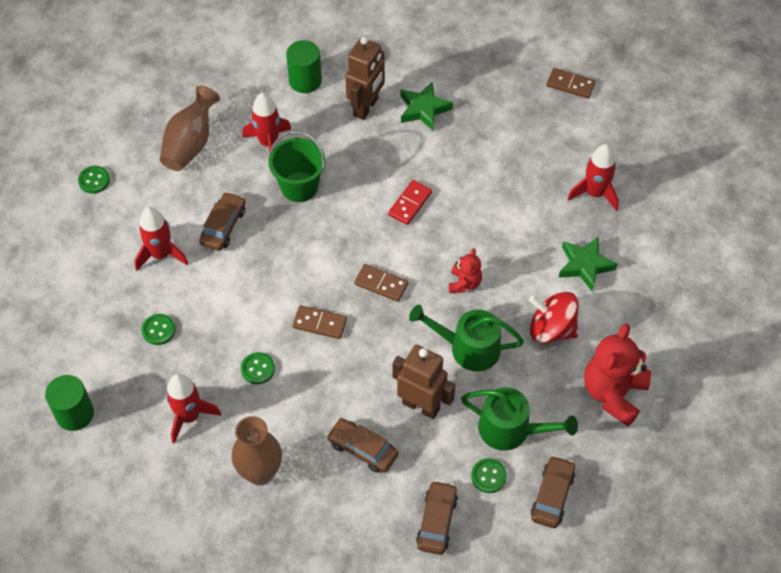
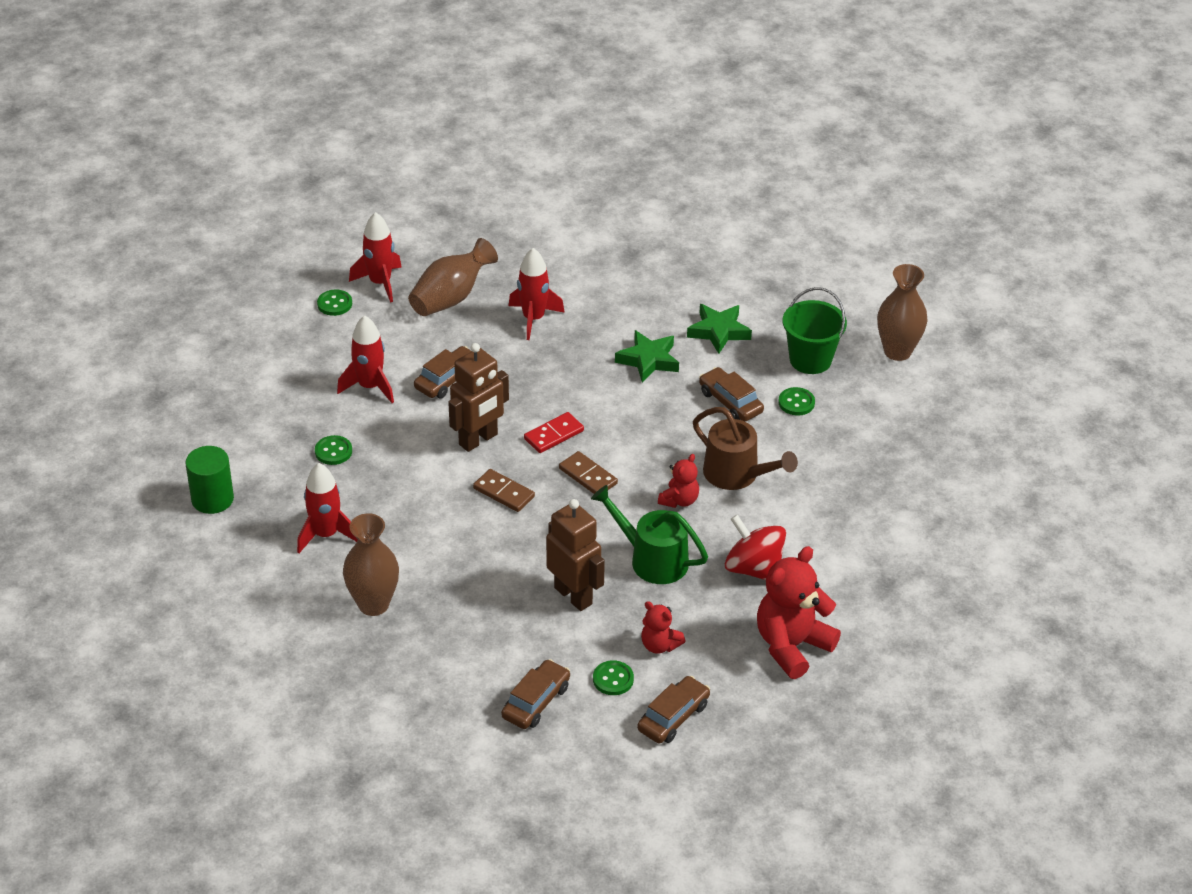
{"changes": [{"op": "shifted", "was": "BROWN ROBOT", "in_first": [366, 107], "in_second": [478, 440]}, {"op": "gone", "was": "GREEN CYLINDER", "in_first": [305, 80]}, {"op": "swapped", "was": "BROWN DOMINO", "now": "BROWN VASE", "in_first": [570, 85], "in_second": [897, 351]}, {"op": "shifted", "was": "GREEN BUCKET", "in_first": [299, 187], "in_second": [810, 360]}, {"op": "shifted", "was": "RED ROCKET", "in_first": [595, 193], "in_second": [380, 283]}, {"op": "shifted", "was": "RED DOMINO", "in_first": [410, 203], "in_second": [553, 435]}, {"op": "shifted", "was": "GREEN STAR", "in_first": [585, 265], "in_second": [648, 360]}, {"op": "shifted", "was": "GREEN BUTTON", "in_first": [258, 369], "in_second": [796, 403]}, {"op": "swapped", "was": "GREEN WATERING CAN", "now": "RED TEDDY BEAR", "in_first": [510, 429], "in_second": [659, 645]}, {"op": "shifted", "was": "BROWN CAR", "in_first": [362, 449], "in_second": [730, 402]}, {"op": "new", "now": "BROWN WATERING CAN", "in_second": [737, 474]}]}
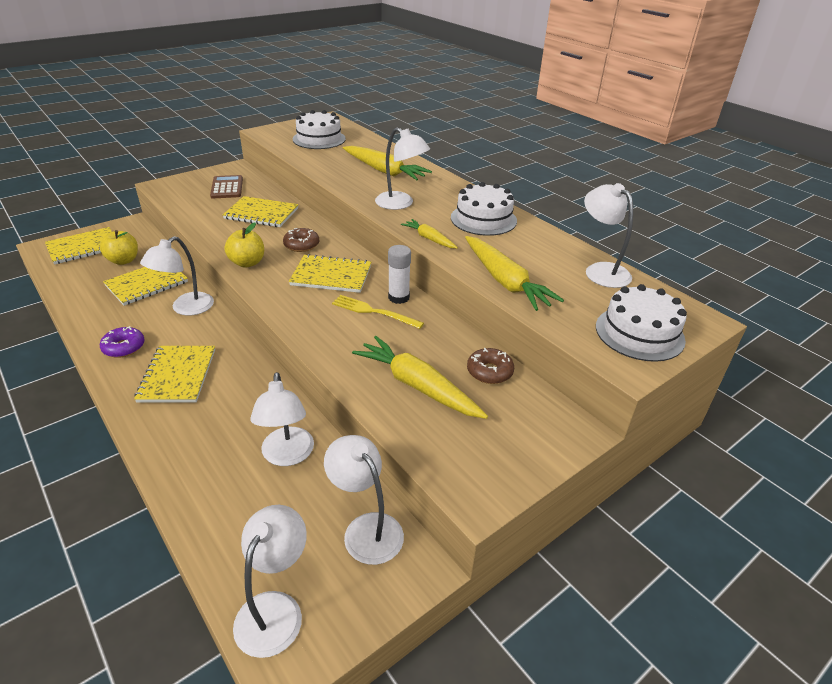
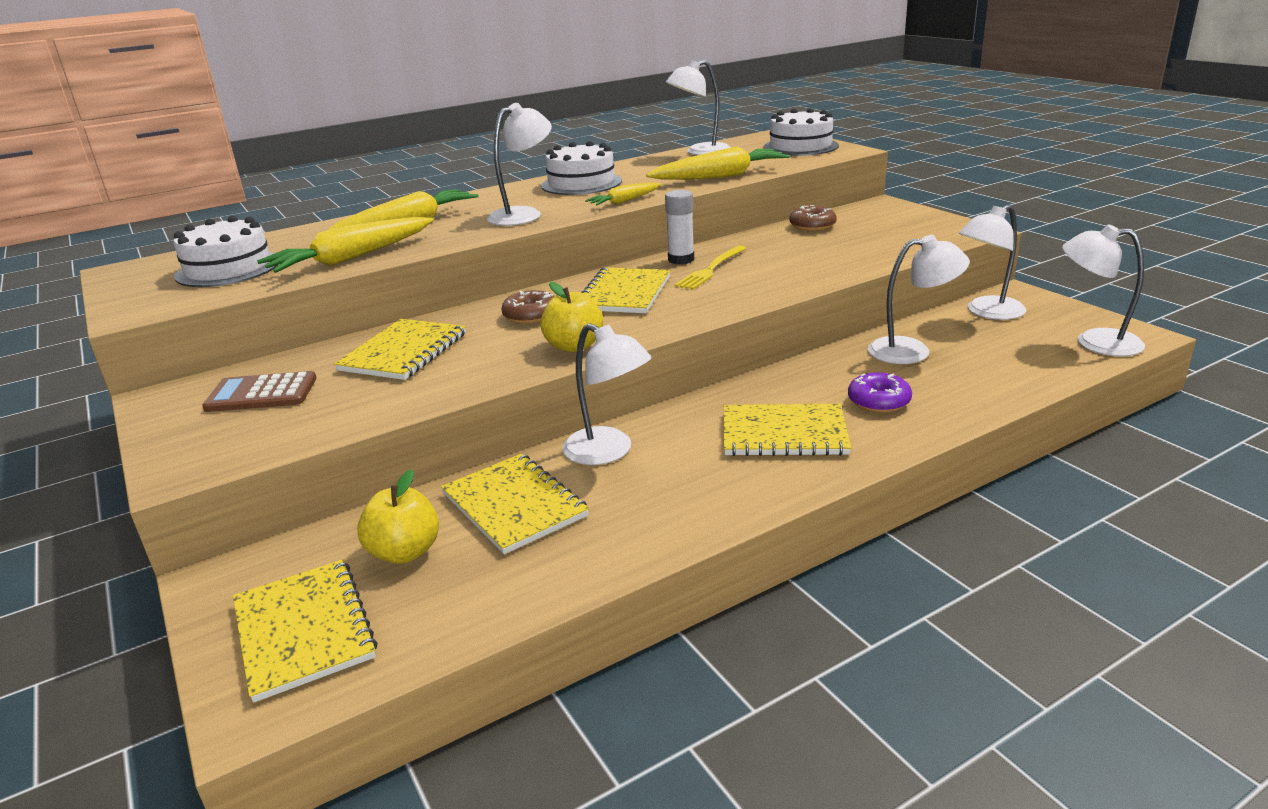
{"changes": [{"op": "shifted", "was": "PURPLE DONUT", "in_first": [124, 347], "in_second": [878, 401]}, {"op": "shifted", "was": "YELLOW CARROT", "in_first": [418, 386], "in_second": [352, 258]}]}
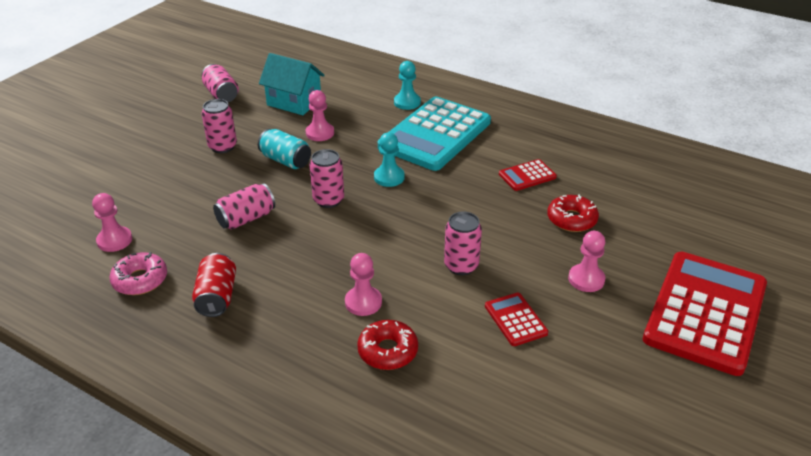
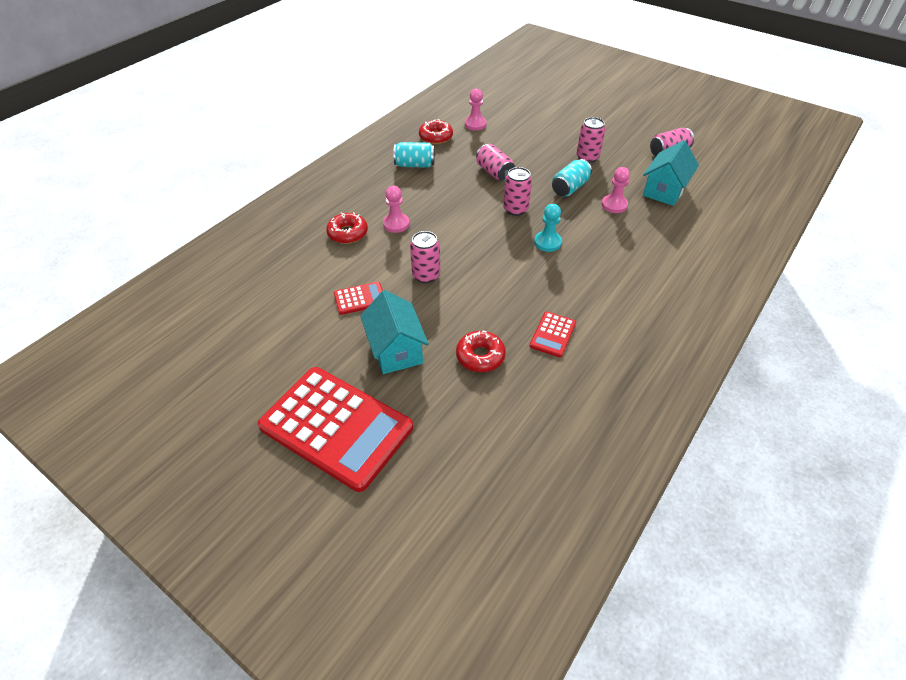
{"changes": [{"op": "gone", "was": "TURQUOISE PAWN", "in_first": [407, 102]}, {"op": "gone", "was": "TURQUOISE CALCULATOR", "in_first": [435, 134]}, {"op": "rotated", "was": "RED CALCULATOR", "in_first": [527, 176], "in_second": [553, 334], "clockwise": -135}, {"op": "swapped", "was": "PINK PAWN", "now": "TURQUOISE HOUSE", "in_first": [586, 279], "in_second": [396, 350]}, {"op": "repainted", "was": "PINK DONUT", "now": "RED DONUT", "in_first": [140, 280], "in_second": [436, 137]}, {"op": "repainted", "was": "RED CAN", "now": "TURQUOISE CAN", "in_first": [217, 297], "in_second": [415, 165]}]}
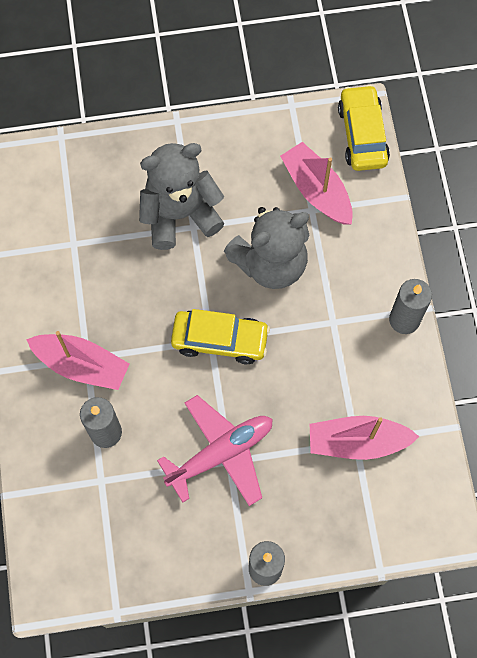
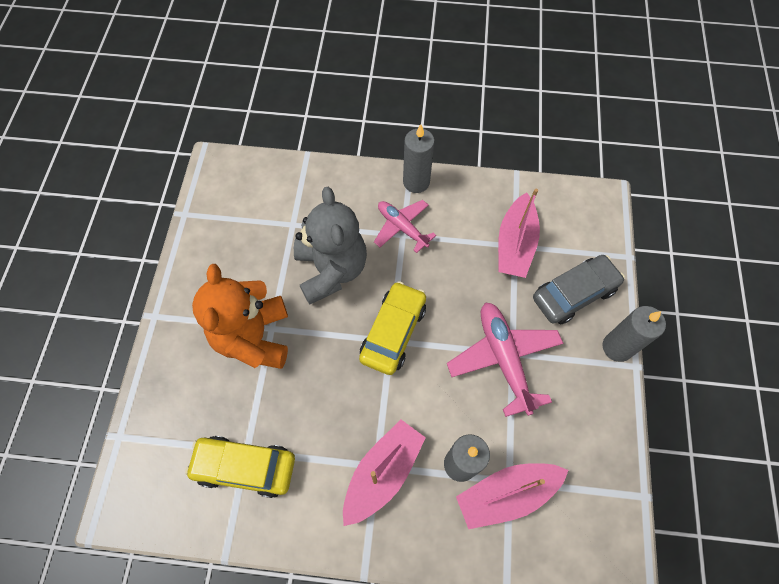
{"changes": [{"op": "shifted", "was": "YELLOW CAR", "in_first": [362, 134], "in_second": [245, 467]}, {"op": "shifted", "was": "PINK BOAT", "in_first": [317, 190], "in_second": [507, 494]}, {"op": "repainted", "was": "GREY TEDDY BEAR", "now": "ORANGE TEDDY BEAR", "in_first": [180, 214], "in_second": [254, 337]}, {"op": "new", "now": "PINK PLANE", "in_second": [402, 227]}, {"op": "new", "now": "GREY CAR", "in_second": [574, 294]}]}
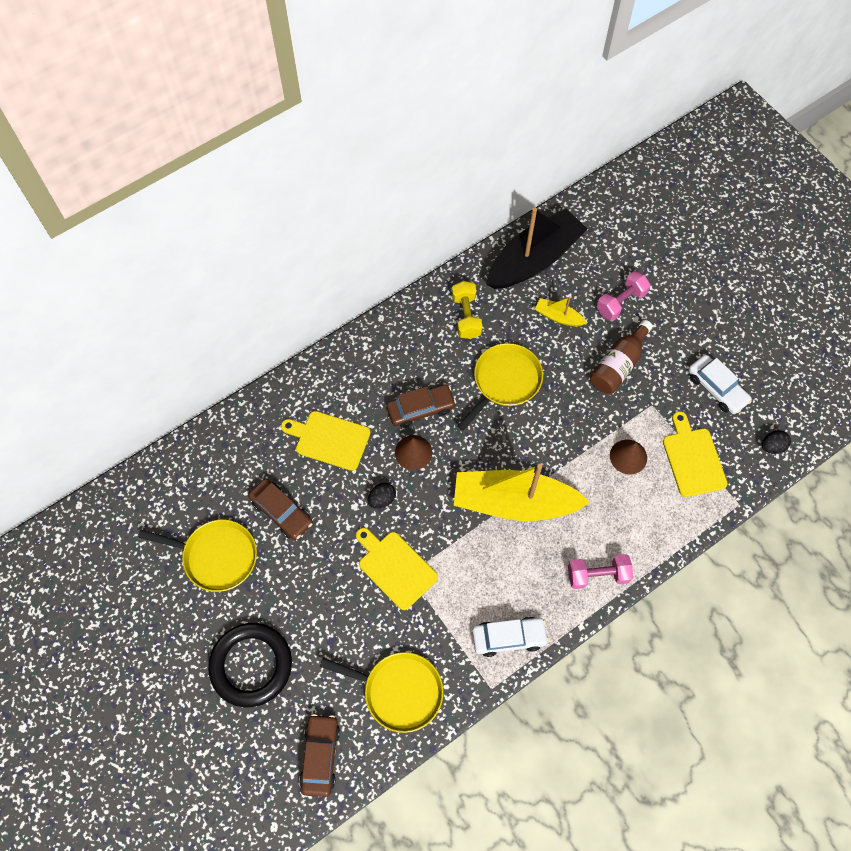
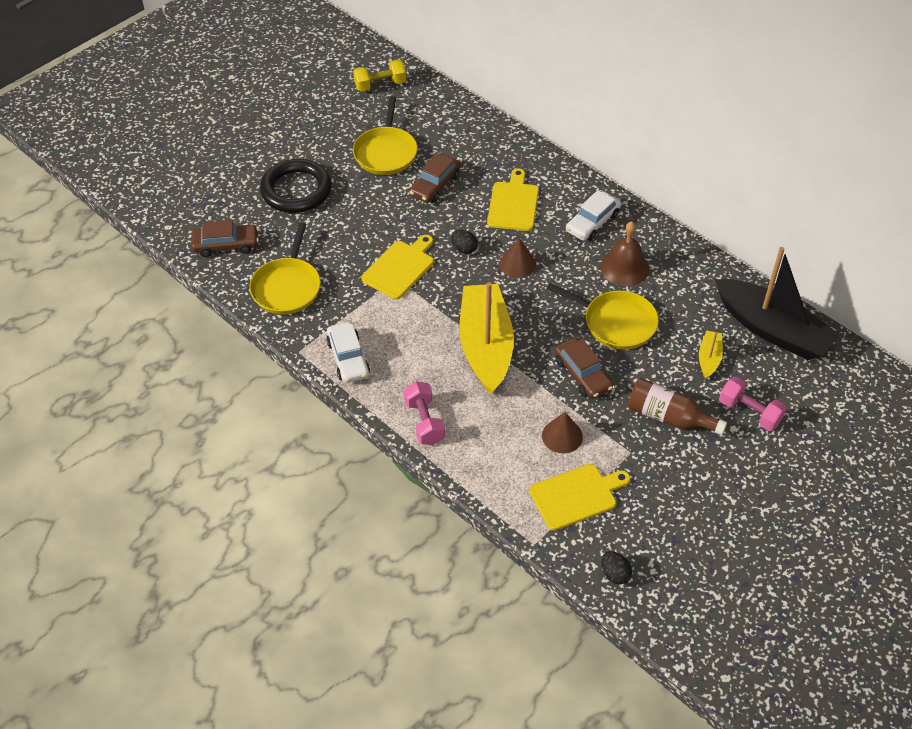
{"changes": [{"op": "shifted", "was": "YELLOW DUMBBELL", "in_first": [466, 316], "in_second": [380, 85]}, {"op": "shifted", "was": "WHITE CAR", "in_first": [717, 388], "in_second": [592, 222]}, {"op": "shifted", "was": "BROWN CAR", "in_first": [421, 409], "in_second": [582, 374]}, {"op": "new", "now": "BROWN BELL", "in_second": [624, 267]}]}
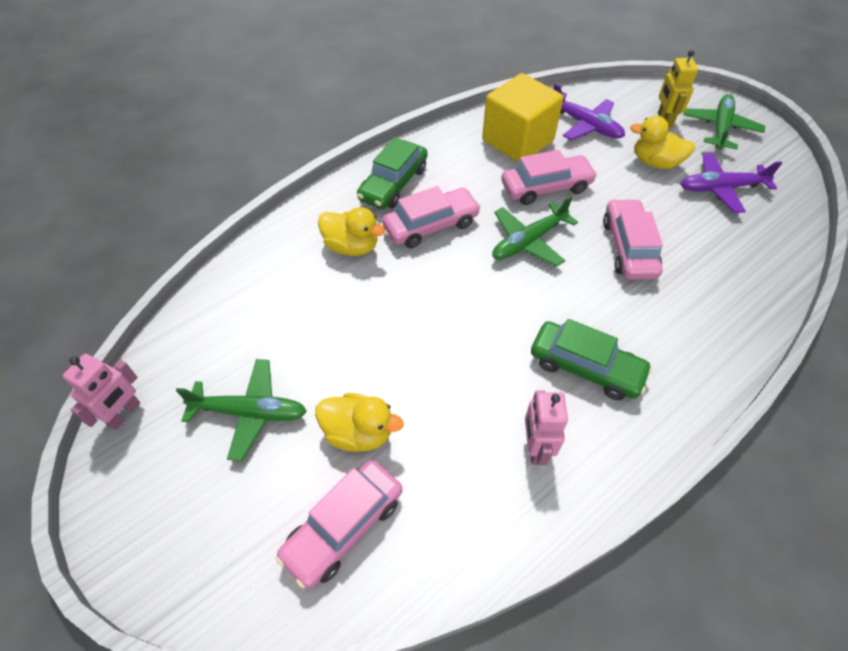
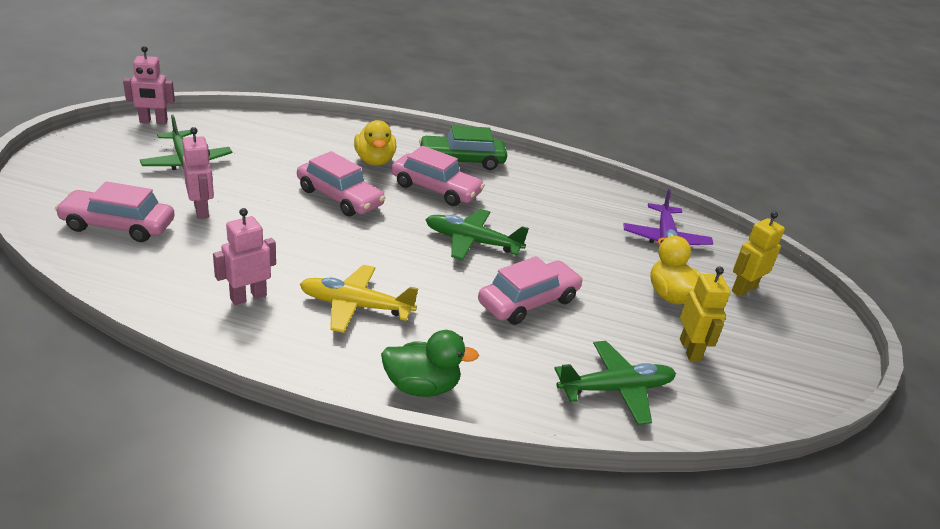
{"changes": [{"op": "gone", "was": "YELLOW CUBE", "in_first": [517, 141]}, {"op": "shifted", "was": "GREEN PLANE", "in_first": [720, 128], "in_second": [615, 389]}, {"op": "shifted", "was": "PINK CAR", "in_first": [546, 187], "in_second": [340, 197]}, {"op": "swapped", "was": "PURPLE PLANE", "now": "YELLOW ROBOT", "in_first": [721, 188], "in_second": [690, 350]}, {"op": "swapped", "was": "GREEN CAR", "now": "YELLOW PLANE", "in_first": [586, 367], "in_second": [356, 306]}, {"op": "swapped", "was": "YELLOW DUCK", "now": "PINK ROBOT", "in_first": [358, 432], "in_second": [202, 210]}, {"op": "new", "now": "GREEN DUCK", "in_second": [422, 386]}]}
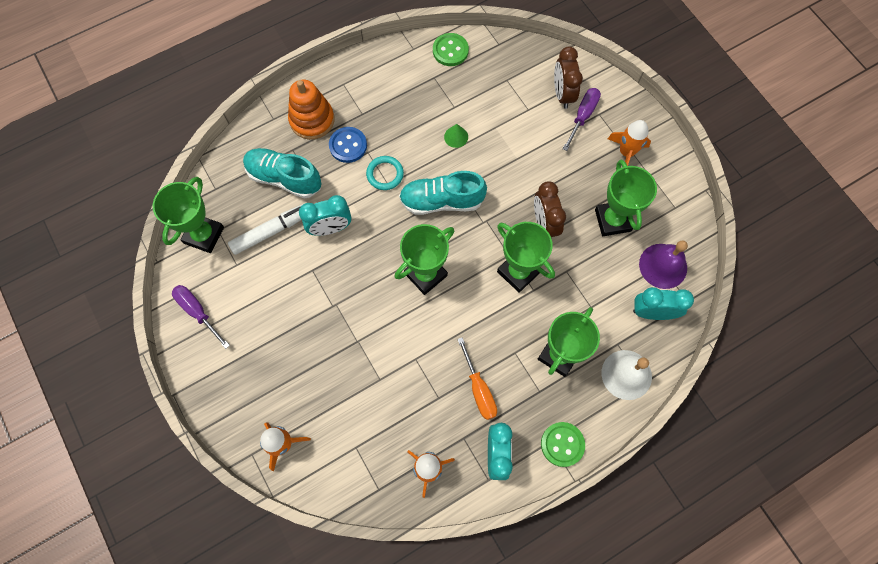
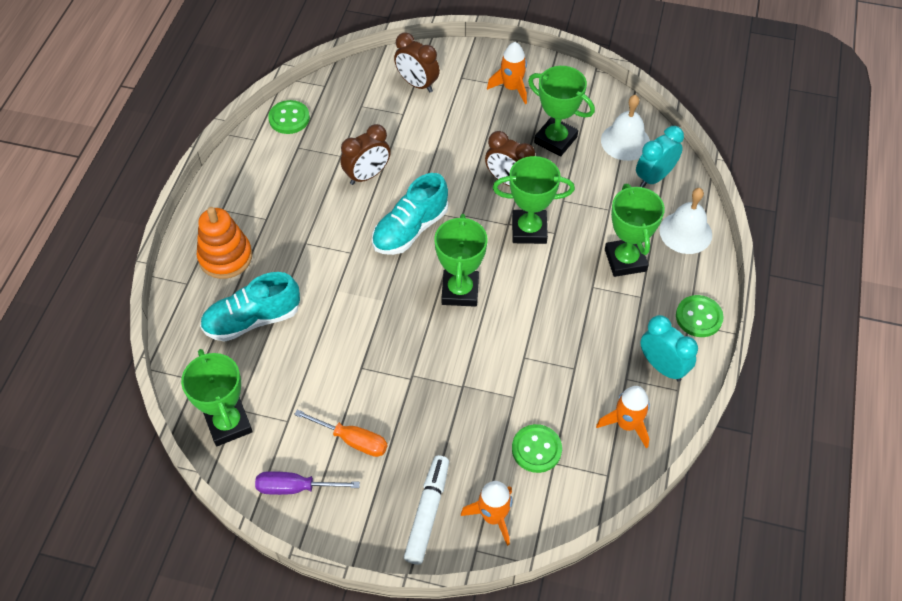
{"changes": [{"op": "gone", "was": "PURPLE SCREWDRIVER", "in_first": [582, 116]}, {"op": "swapped", "was": "GREEN CONE", "now": "BROWN CLOCK", "in_first": [456, 137], "in_second": [367, 175]}, {"op": "gone", "was": "BLUE BUTTON", "in_first": [348, 145]}, {"op": "gone", "was": "TURQUOISE RING", "in_first": [385, 174]}, {"op": "gone", "was": "TURQUOISE CLOCK", "in_first": [330, 228]}, {"op": "shifted", "was": "WHITE MARKER", "in_first": [271, 231], "in_second": [427, 512]}, {"op": "repainted", "was": "PURPLE BELL", "now": "WHITE BELL", "in_first": [663, 266], "in_second": [625, 141]}, {"op": "shifted", "was": "ORANGE SCREWDRIVER", "in_first": [479, 389], "in_second": [352, 440]}, {"op": "new", "now": "GREEN BUTTON", "in_second": [536, 449]}]}
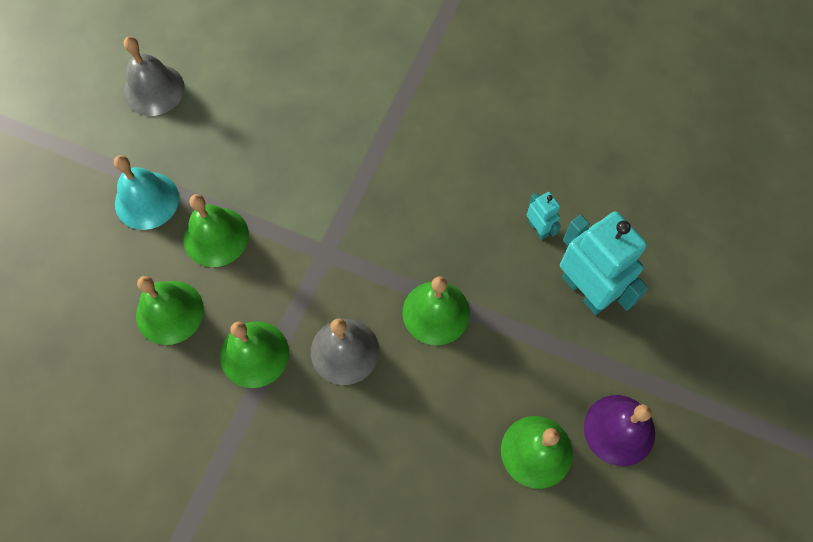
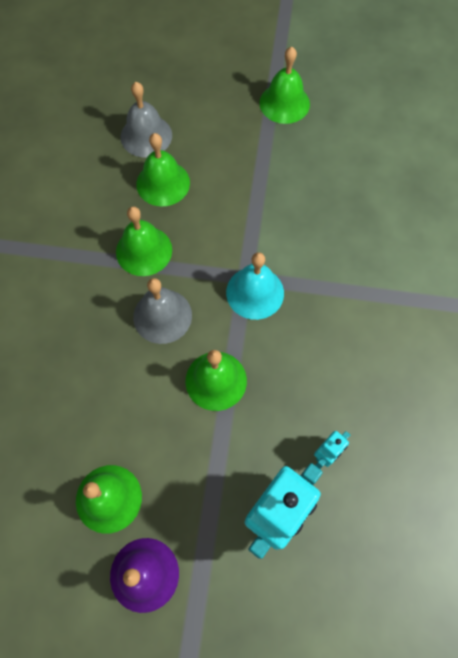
{"changes": [{"op": "shifted", "was": "GREY BELL", "in_first": [154, 89], "in_second": [146, 136]}, {"op": "shifted", "was": "TURQUOISE BELL", "in_first": [146, 200], "in_second": [255, 292]}, {"op": "shifted", "was": "GREEN BELL", "in_first": [216, 236], "in_second": [284, 103]}]}
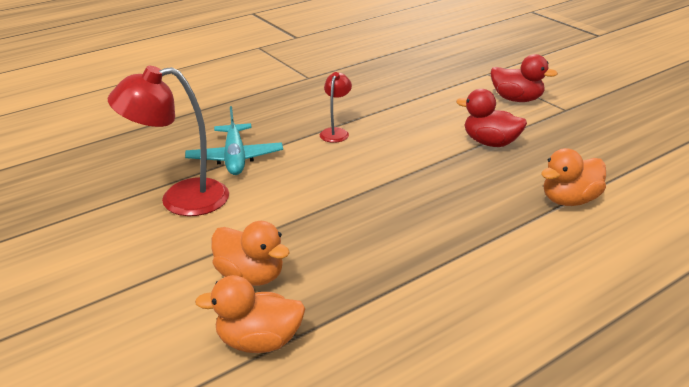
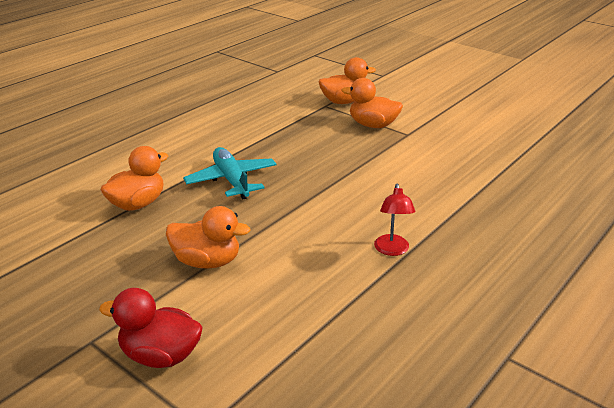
{"changes": [{"op": "gone", "was": "RED LAMP", "in_first": [180, 199]}, {"op": "repainted", "was": "RED DUCK", "now": "ORANGE DUCK", "in_first": [490, 143], "in_second": [207, 261]}, {"op": "shifted", "was": "TURQUOISE PLANE", "in_first": [235, 158], "in_second": [232, 180]}]}
